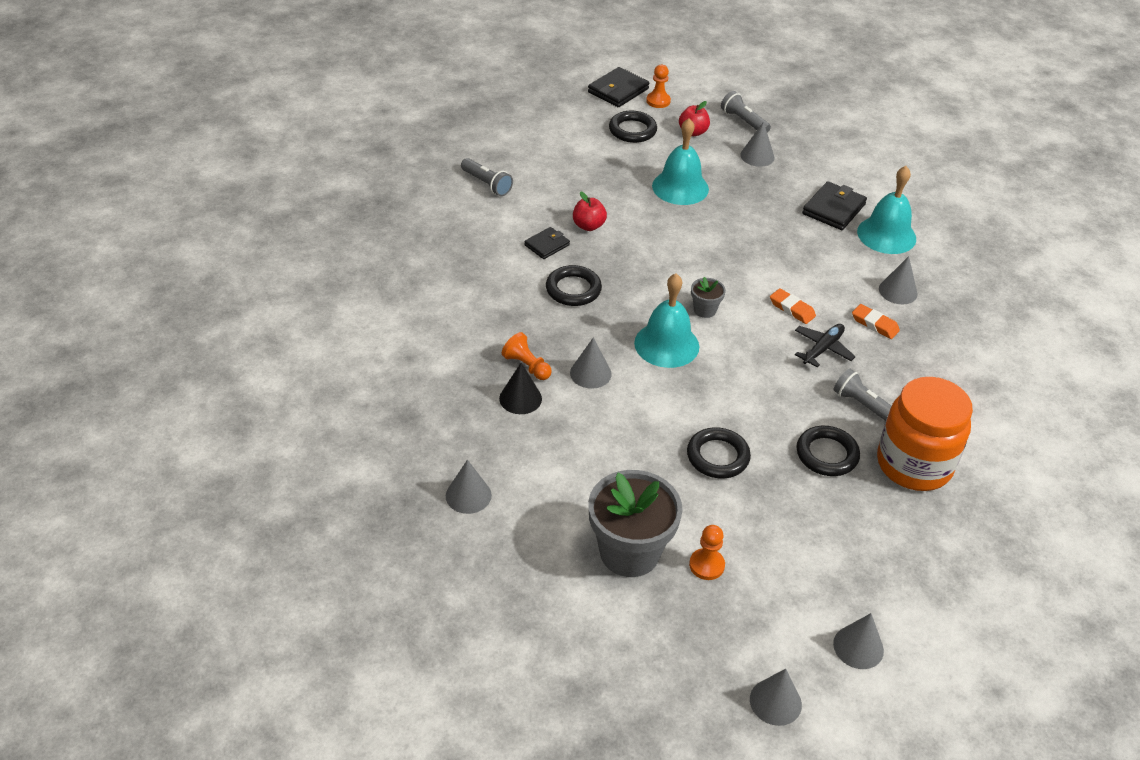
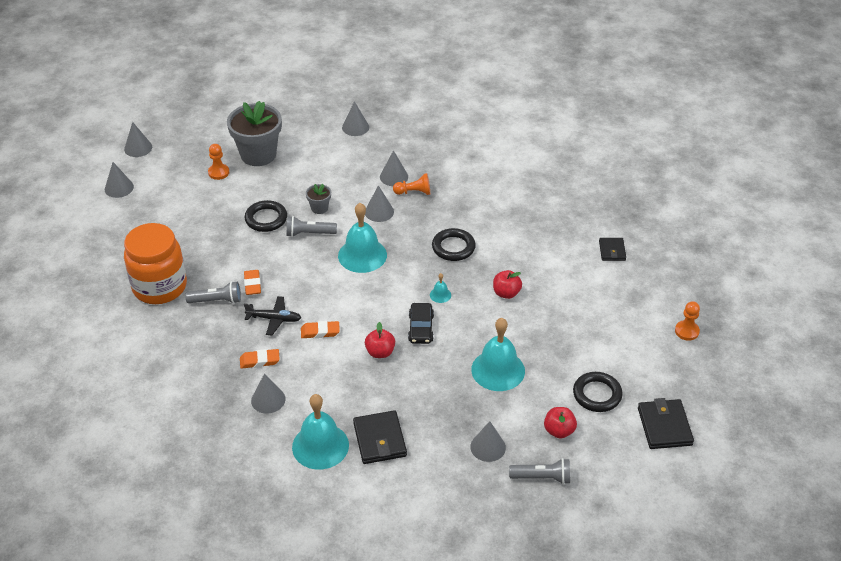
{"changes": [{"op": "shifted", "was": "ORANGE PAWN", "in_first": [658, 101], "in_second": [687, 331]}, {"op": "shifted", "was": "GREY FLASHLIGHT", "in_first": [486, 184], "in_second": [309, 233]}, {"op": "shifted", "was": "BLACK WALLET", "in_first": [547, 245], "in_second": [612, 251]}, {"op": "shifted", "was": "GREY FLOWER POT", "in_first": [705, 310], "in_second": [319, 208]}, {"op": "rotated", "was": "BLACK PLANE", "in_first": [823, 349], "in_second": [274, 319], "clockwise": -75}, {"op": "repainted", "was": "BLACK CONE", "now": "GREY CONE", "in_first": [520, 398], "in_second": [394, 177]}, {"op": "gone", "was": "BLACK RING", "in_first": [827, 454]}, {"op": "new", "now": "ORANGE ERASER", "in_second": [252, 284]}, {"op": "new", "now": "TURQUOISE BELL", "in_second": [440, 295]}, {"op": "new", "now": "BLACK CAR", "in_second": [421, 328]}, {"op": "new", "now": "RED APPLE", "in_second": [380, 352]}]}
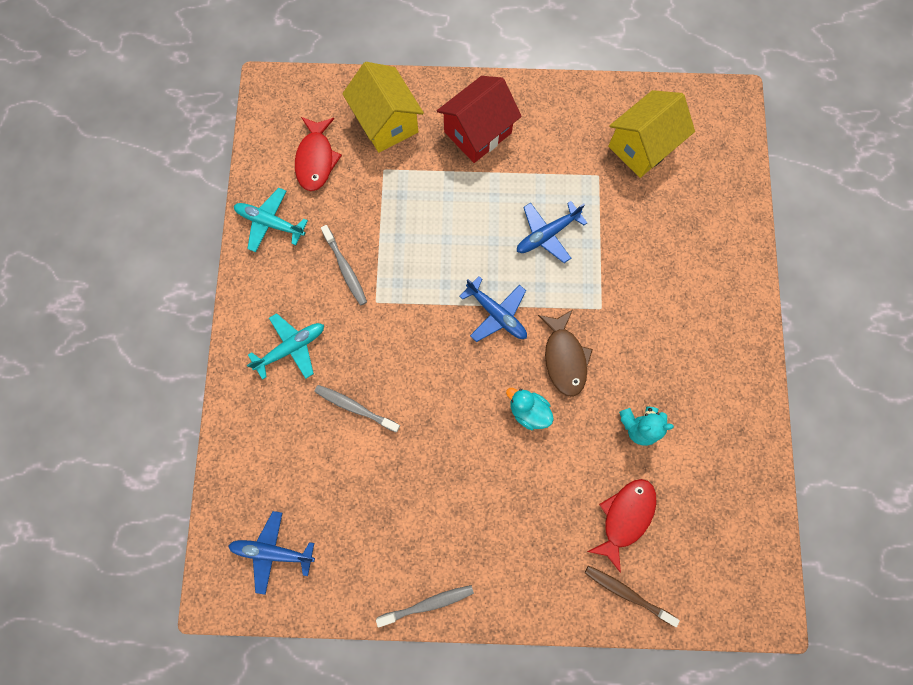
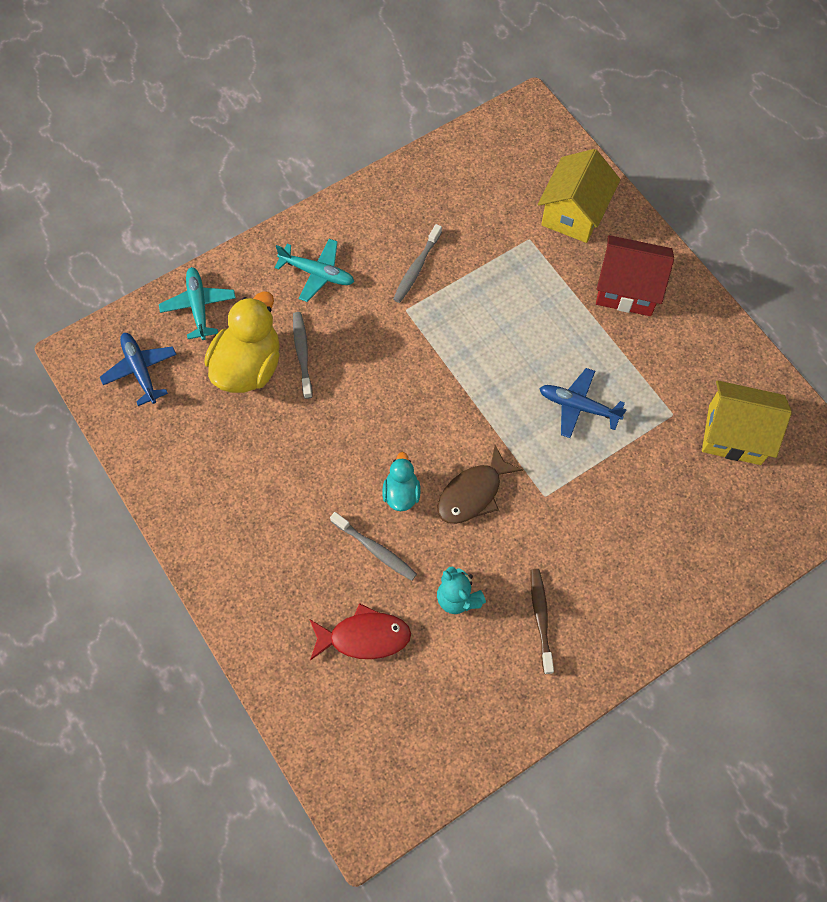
{"changes": [{"op": "gone", "was": "RED FISH", "in_first": [316, 159]}, {"op": "shifted", "was": "TURQUOISE PLANE", "in_first": [270, 223], "in_second": [199, 306]}, {"op": "gone", "was": "BLUE PLANE", "in_first": [496, 314]}, {"op": "shifted", "was": "BROWN TOOTHBRUSH", "in_first": [627, 593], "in_second": [540, 618]}, {"op": "shifted", "was": "GREY TOOTHBRUSH", "in_first": [428, 603], "in_second": [375, 549]}, {"op": "new", "now": "YELLOW DUCK", "in_second": [248, 366]}]}
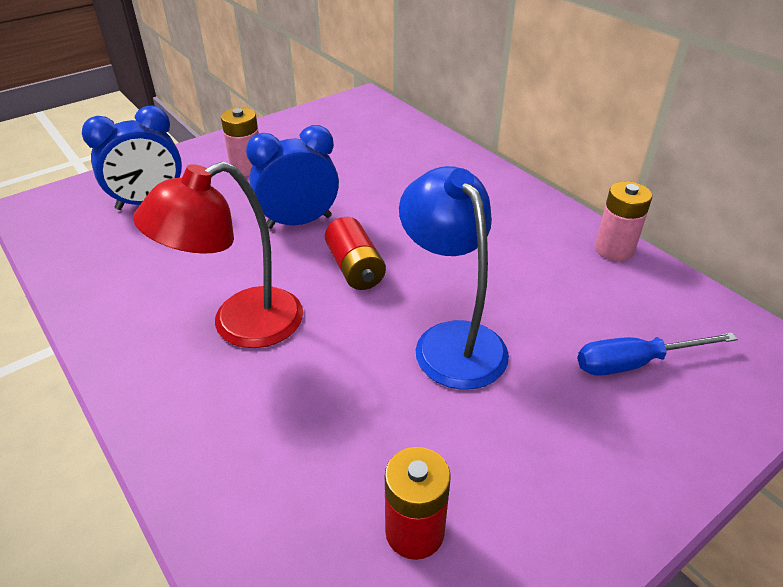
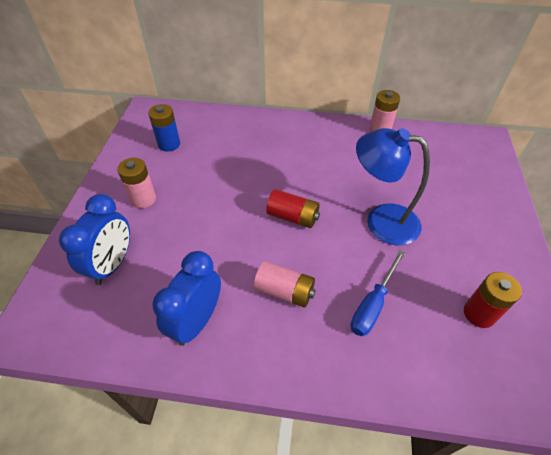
{"changes": [{"op": "shifted", "was": "BLUE CLOCK", "in_first": [299, 222], "in_second": [196, 321]}, {"op": "swapped", "was": "RED LAMP", "now": "PINK BATTERY", "in_first": [240, 325], "in_second": [284, 291]}, {"op": "shifted", "was": "BLUE SCREWDRIVER", "in_first": [634, 363], "in_second": [372, 305]}, {"op": "new", "now": "BLUE BATTERY", "in_second": [169, 144]}]}
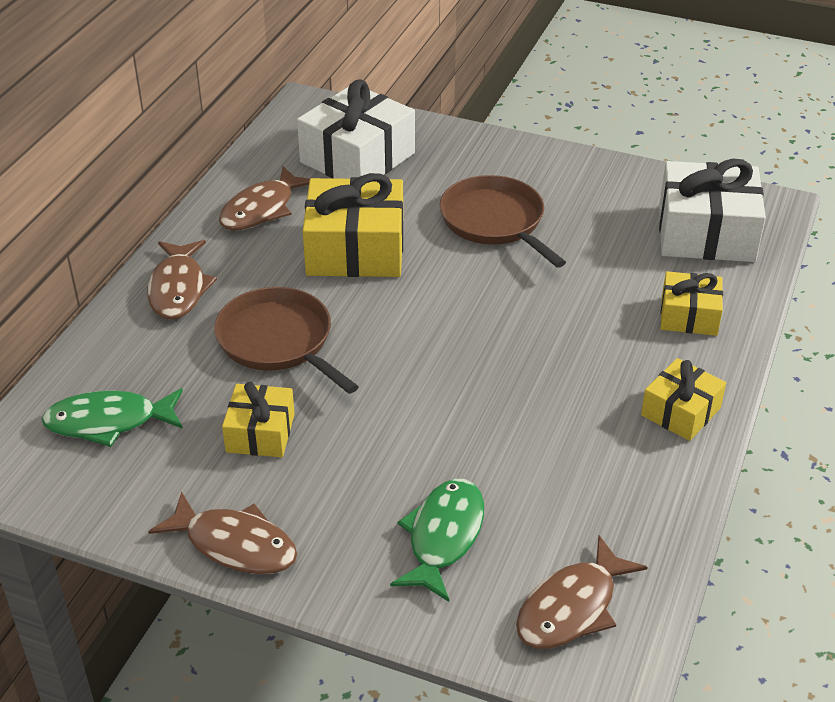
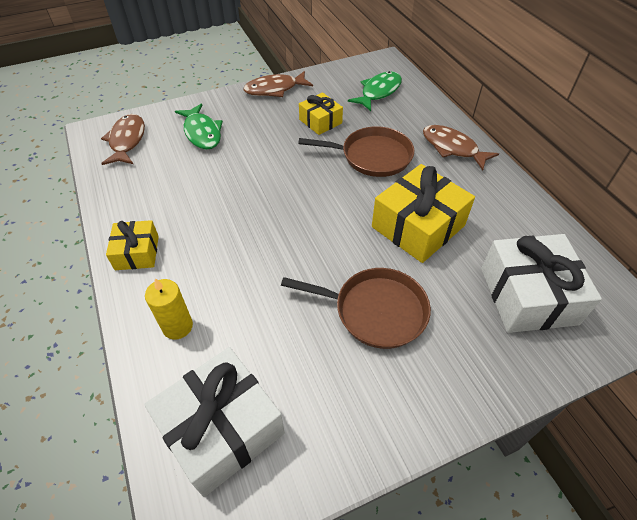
{"changes": [{"op": "gone", "was": "BROWN FISH", "in_first": [261, 209]}, {"op": "swapped", "was": "YELLOW GIFT", "now": "YELLOW CANDLE", "in_first": [689, 316], "in_second": [177, 326]}]}
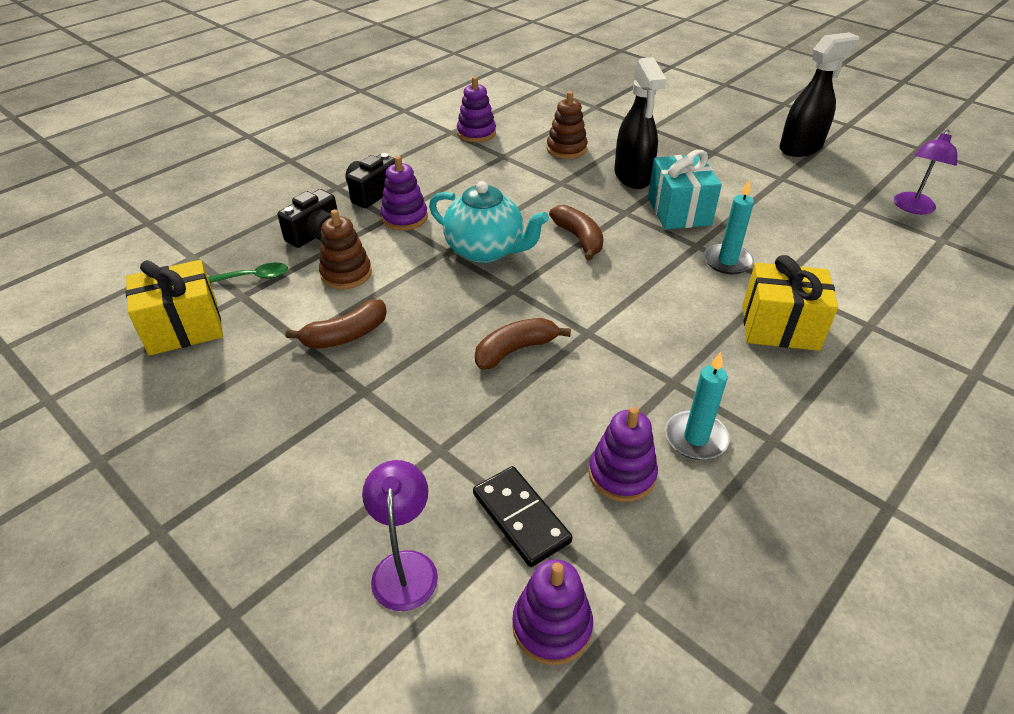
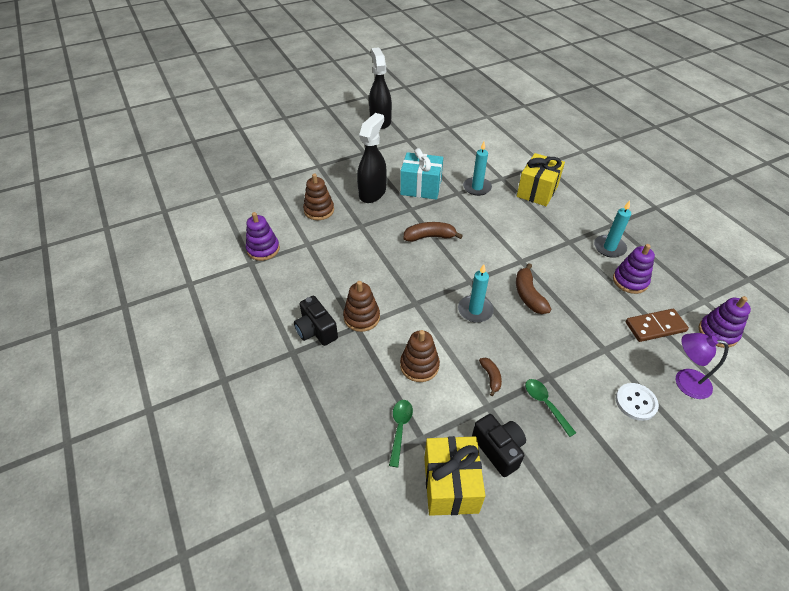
{"changes": [{"op": "rotated", "was": "BLACK SPRAY BOTTLE", "in_first": [632, 177], "in_second": [372, 193], "clockwise": -75}, {"op": "gone", "was": "PURPLE LAMP", "in_first": [912, 208]}, {"op": "repainted", "was": "PURPLE STACKING TOY", "now": "BROWN STACKING TOY", "in_first": [404, 217], "in_second": [361, 317]}, {"op": "gone", "was": "TURQUOISE TEAPOT", "in_first": [486, 250]}, {"op": "shifted", "was": "BLACK CAMERA", "in_first": [316, 235], "in_second": [498, 449]}, {"op": "scaled", "was": "BROWN BANANA", "in_first": [345, 335], "in_second": [491, 377], "ratio": 0.6}, {"op": "repainted", "was": "BLACK DOMINO", "now": "BROWN DOMINO", "in_first": [520, 518], "in_second": [655, 327]}, {"op": "new", "now": "TURQUOISE CANDLE", "in_second": [475, 310]}, {"op": "new", "now": "GREEN SPOON", "in_second": [545, 404]}, {"op": "new", "now": "WHITE BUTTON", "in_second": [636, 402]}]}
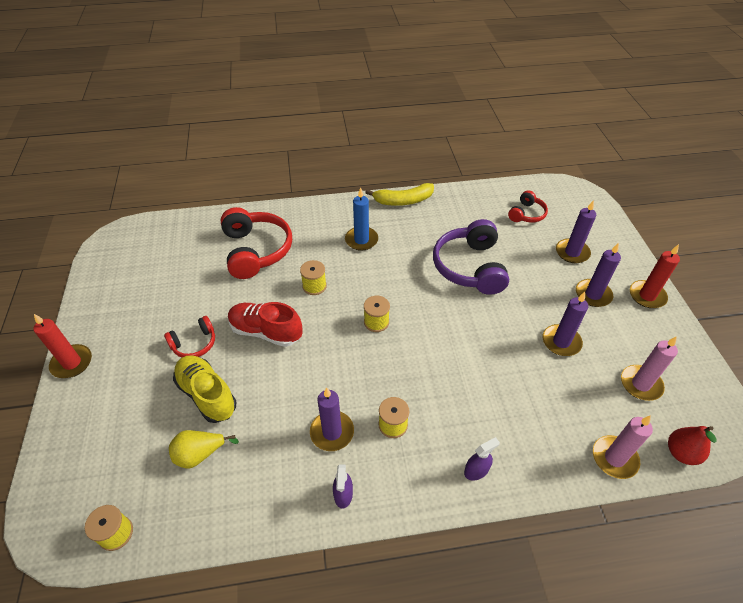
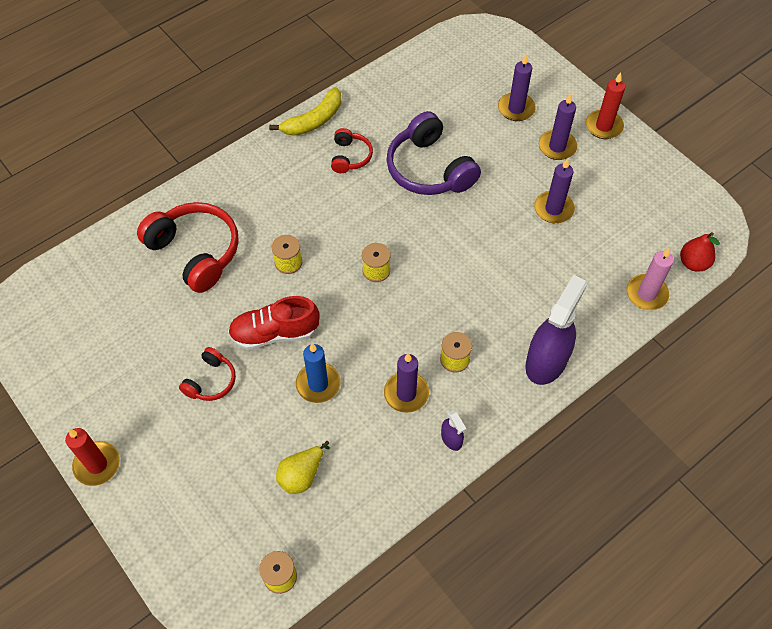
{"changes": [{"op": "shifted", "was": "BLUE CANDLE", "in_first": [361, 240], "in_second": [318, 384]}, {"op": "shifted", "was": "RED HEADPHONES", "in_first": [526, 214], "in_second": [350, 157]}, {"op": "gone", "was": "PINK CANDLE", "in_first": [640, 384]}, {"op": "gone", "was": "YELLOW SHOE", "in_first": [207, 394]}, {"op": "scaled", "was": "PURPLE SPRAY BOTTLE", "in_first": [476, 470], "in_second": [546, 361], "ratio": 2.21}]}
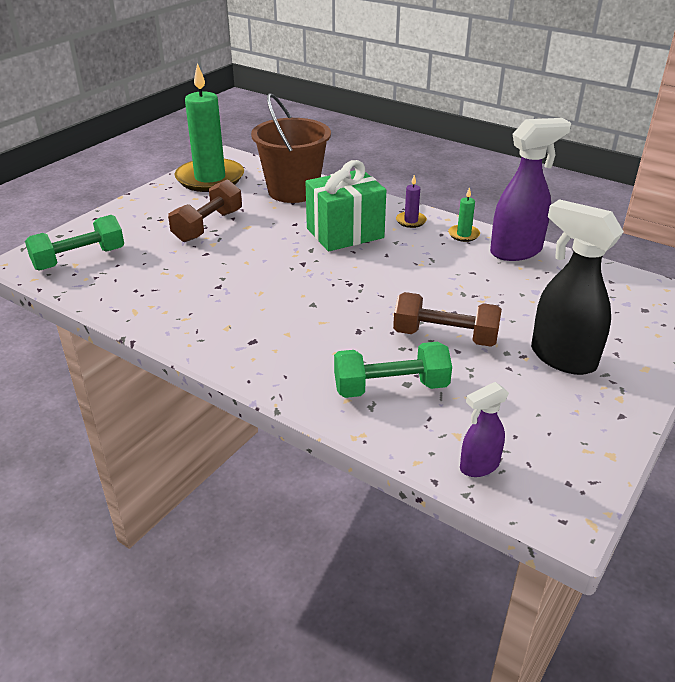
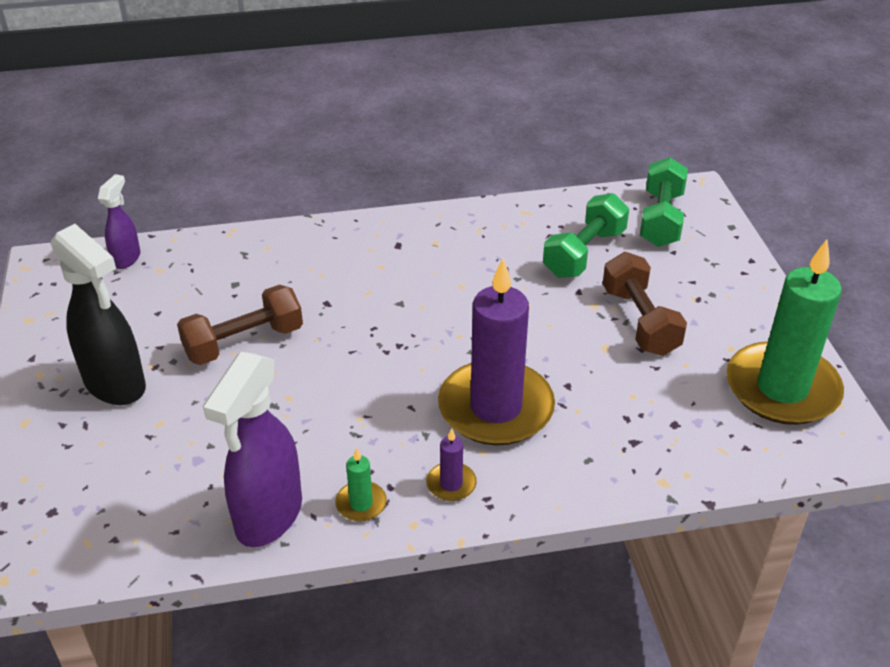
{"changes": [{"op": "gone", "was": "BROWN BUCKET", "in_first": [293, 191]}, {"op": "swapped", "was": "GREEN GIFT", "now": "PURPLE CANDLE", "in_first": [345, 233], "in_second": [496, 408]}, {"op": "rotated", "was": "BLACK SPRAY BOTTLE", "in_first": [561, 358], "in_second": [115, 385], "clockwise": 45}, {"op": "shifted", "was": "GREEN DUMBBELL", "in_first": [391, 388], "in_second": [584, 253]}]}
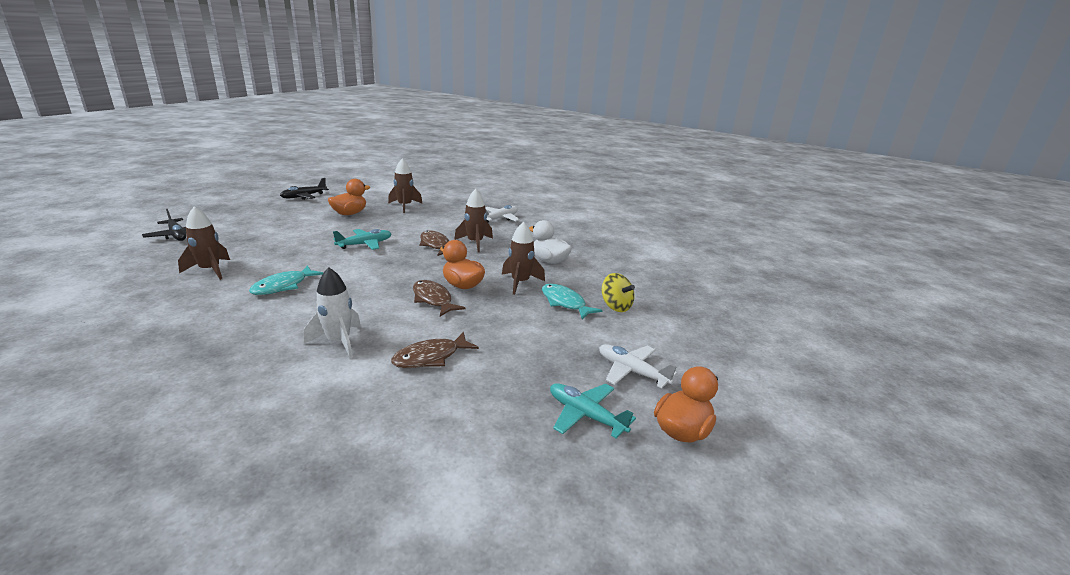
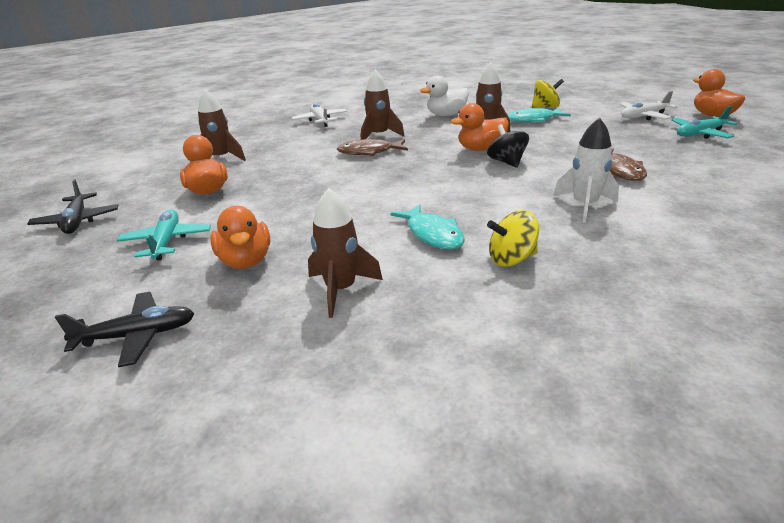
{"changes": [{"op": "shifted", "was": "TURQUOISE PLANE", "in_first": [365, 244], "in_second": [167, 242]}, {"op": "swapped", "was": "BROWN FISH", "now": "BLACK SPINNING TOP", "in_first": [433, 299], "in_second": [506, 162]}, {"op": "new", "now": "ORANGE DUCK", "in_second": [246, 261]}, {"op": "new", "now": "YELLOW SPINNING TOP", "in_second": [511, 259]}]}
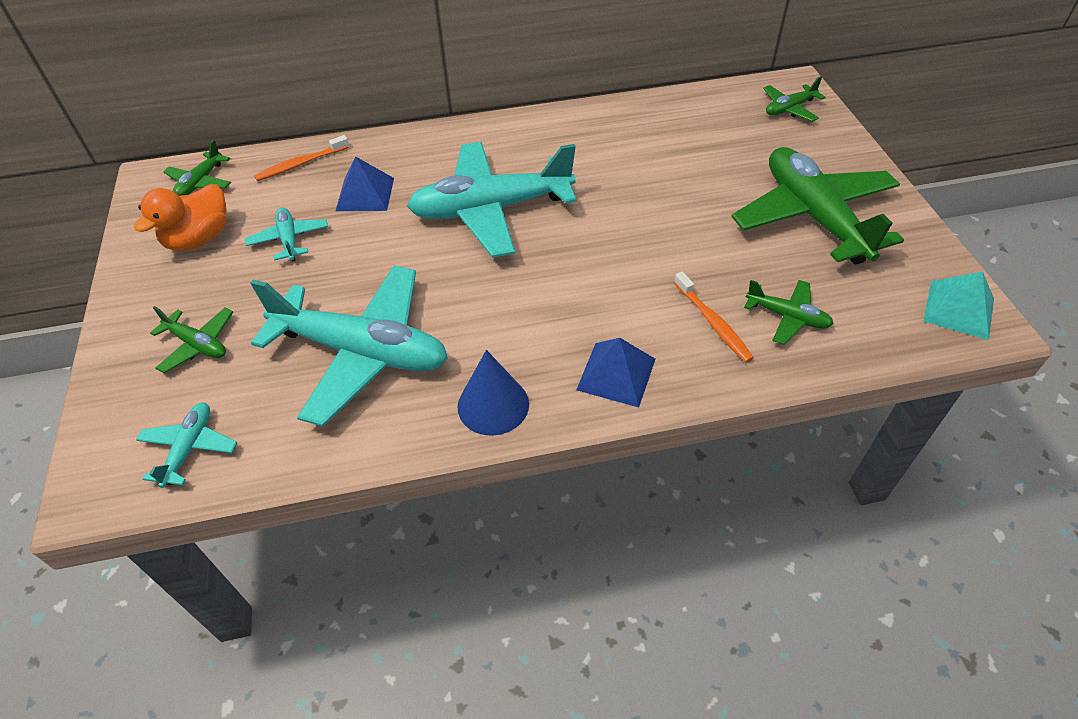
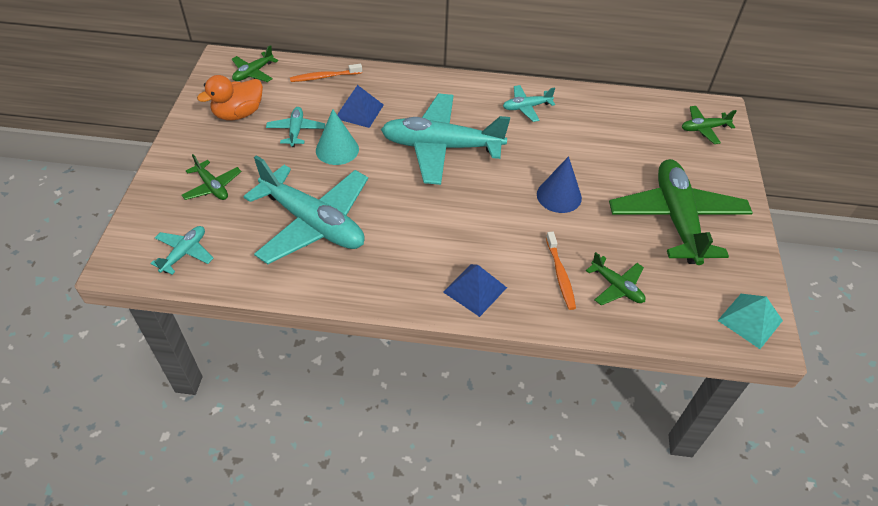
{"changes": [{"op": "shifted", "was": "BLUE CONE", "in_first": [493, 405], "in_second": [559, 196]}, {"op": "new", "now": "TURQUOISE PLANE", "in_second": [526, 107]}, {"op": "new", "now": "TURQUOISE CONE", "in_second": [337, 149]}]}
